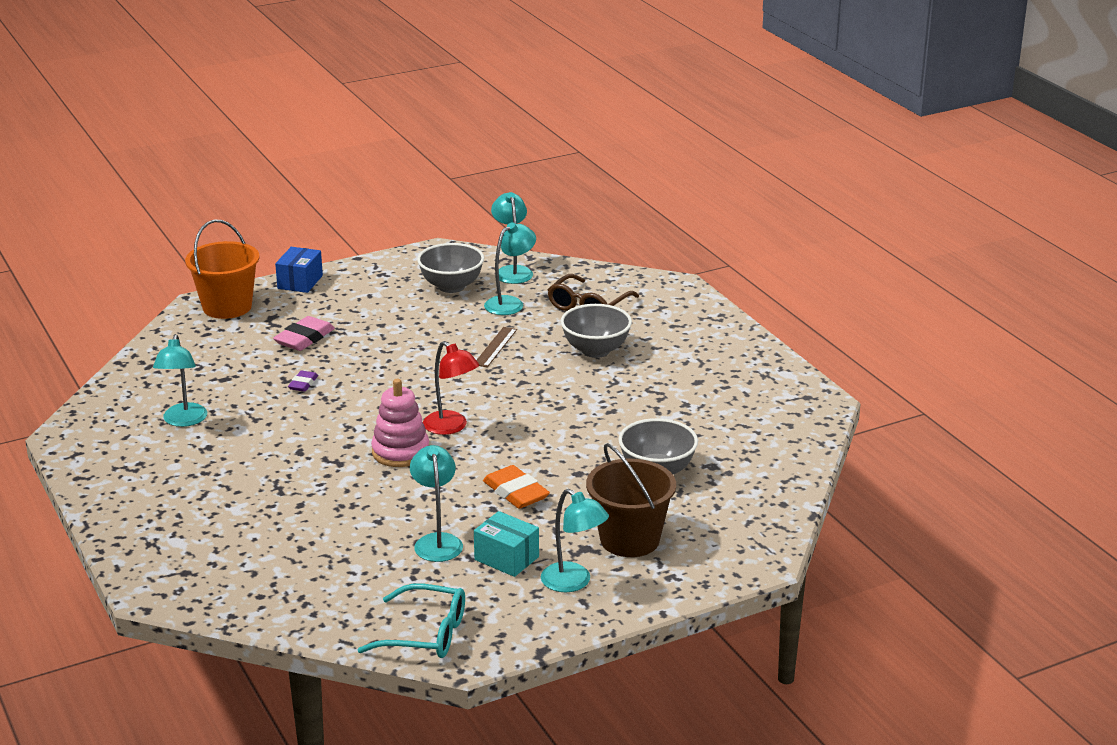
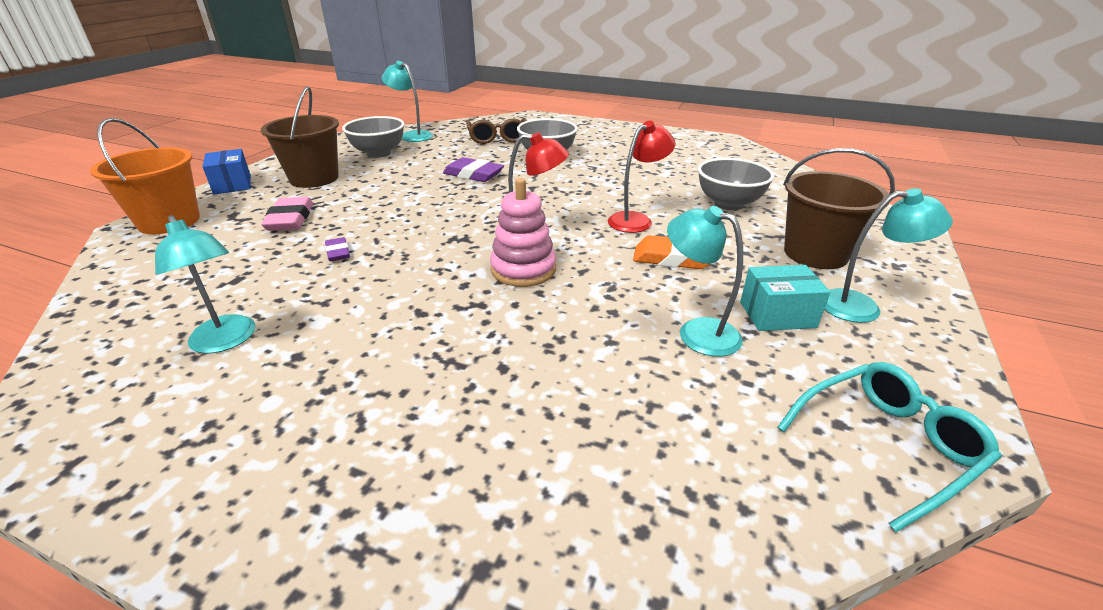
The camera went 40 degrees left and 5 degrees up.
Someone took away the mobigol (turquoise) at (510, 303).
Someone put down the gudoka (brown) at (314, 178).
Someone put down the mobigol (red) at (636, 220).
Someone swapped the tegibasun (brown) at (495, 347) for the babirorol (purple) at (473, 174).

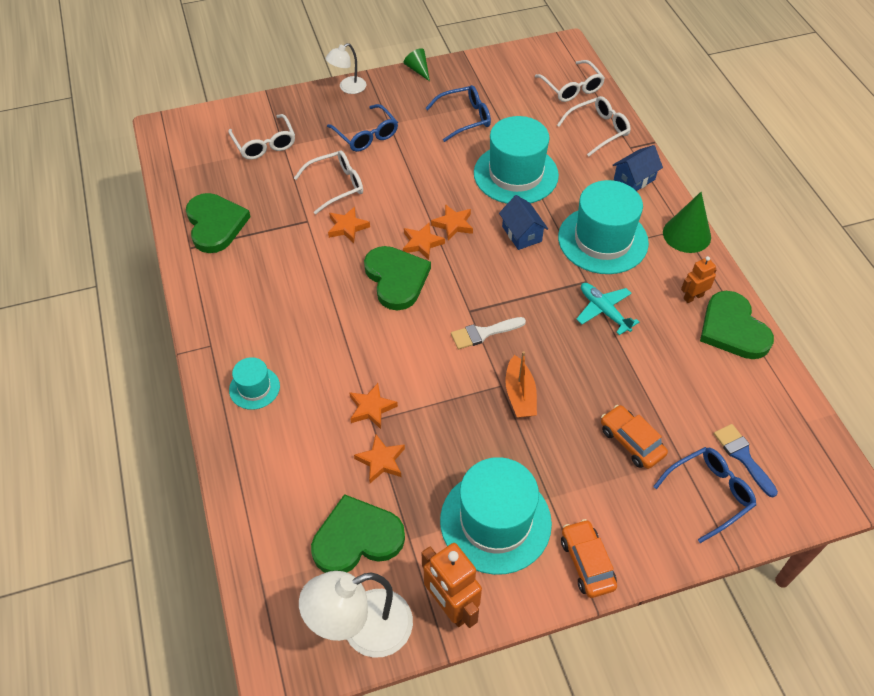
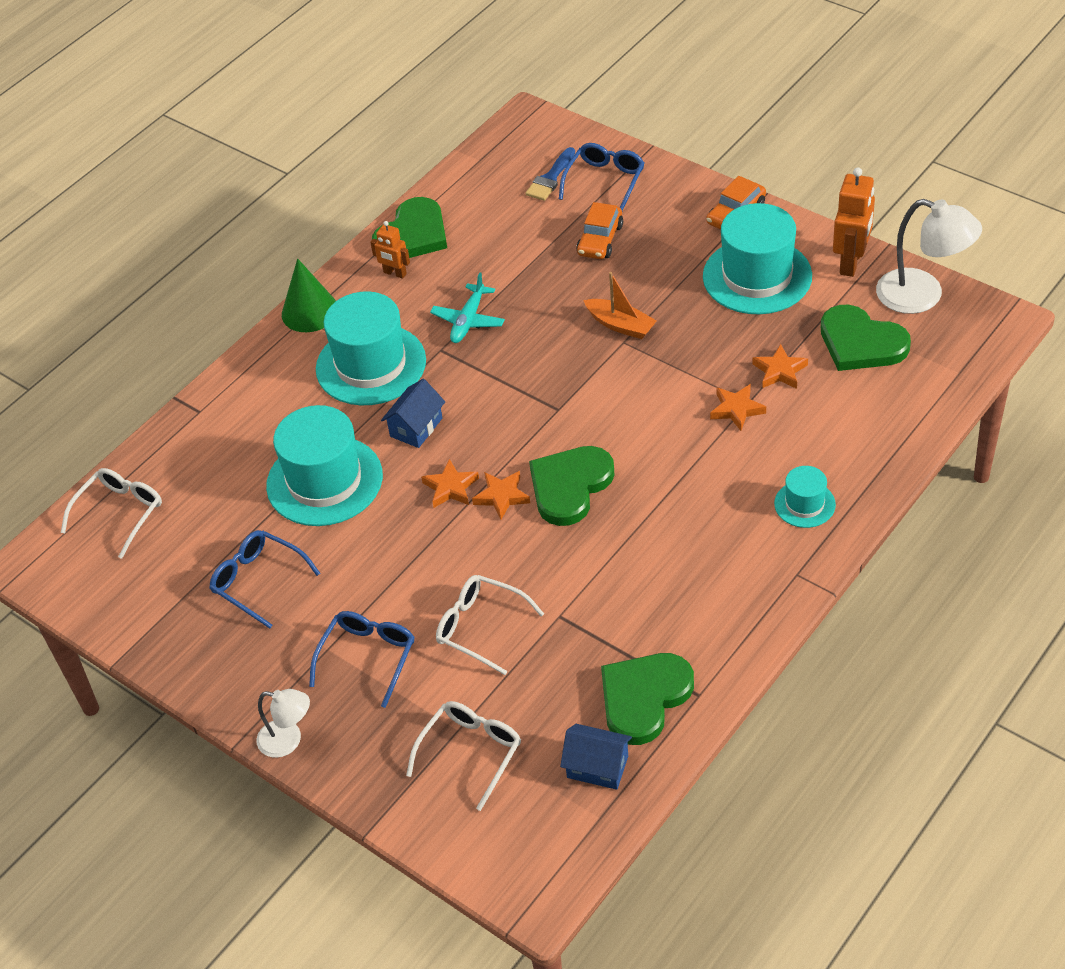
The camera went 120 degrees left and 5 degrees down.
Someone took away the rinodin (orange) at (347, 227).
Someone took away the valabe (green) at (418, 70).
Someone took away the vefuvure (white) at (483, 333).
Someone took away the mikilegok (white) at (598, 130).
Someone carried the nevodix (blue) from (634, 179) to (597, 767).
Someone rotated the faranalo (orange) at (520, 395) by 75 degrees clockwise.
Someone rotated the mikilegok (blue) at (709, 493) by 90 degrees clockwise.

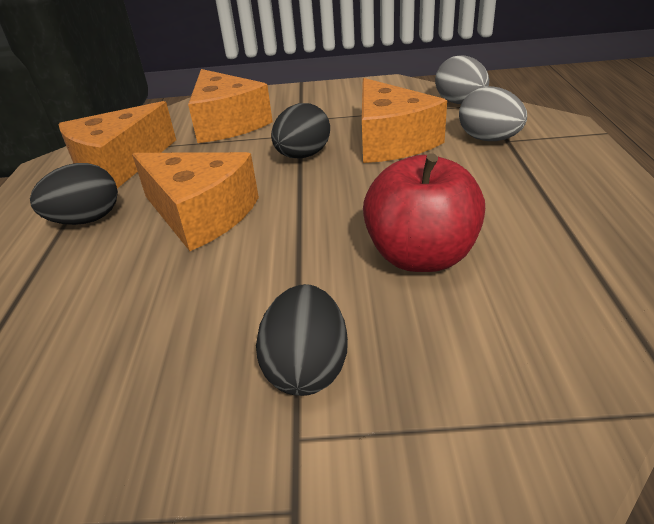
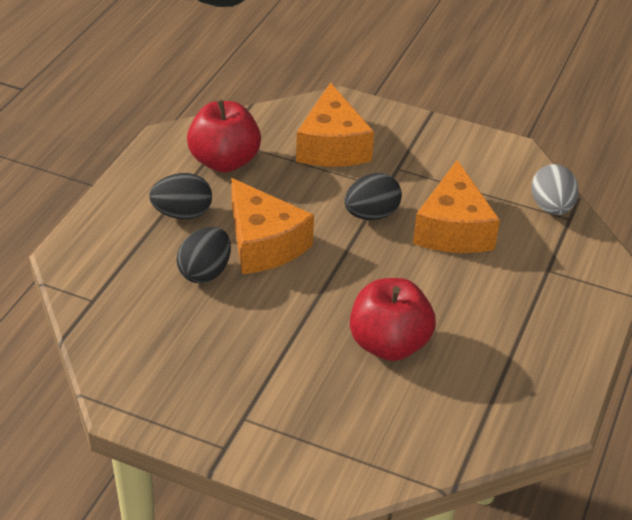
The camera went 20 degrees right and 5 degrees up.
Someone took away the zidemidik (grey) at (489, 139).
Someone carried the zidemidik (black) from (307, 368) to (205, 272).
Someone swapped the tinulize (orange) at (119, 164) for the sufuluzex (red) at (224, 161).

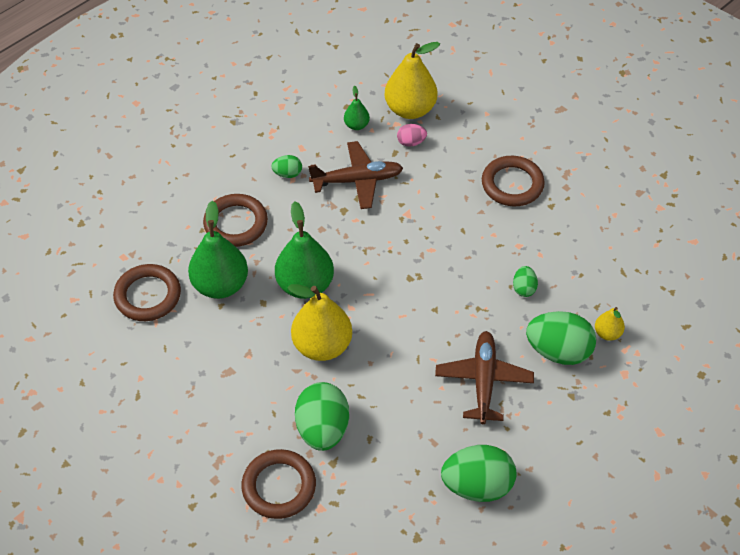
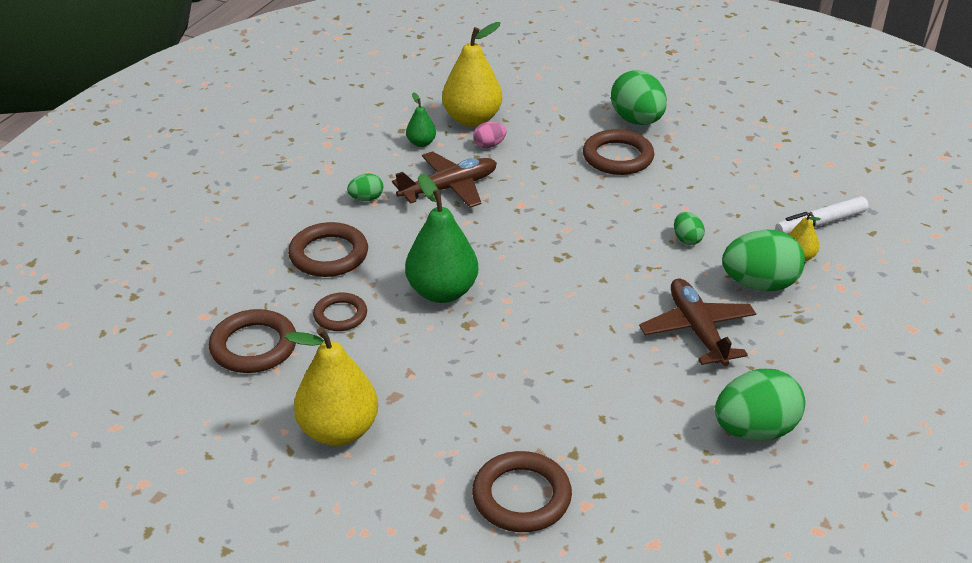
The camera went 20 degrees left and 15 degrees down.
Someone put down the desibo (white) at (820, 223).
Someone carried the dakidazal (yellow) from (322, 345) to (338, 430).
Someone carried the zidemidik (green) from (322, 429) to (637, 121).
Someone swapped the dakidazal (green) at (220, 285) for the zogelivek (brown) at (340, 315).

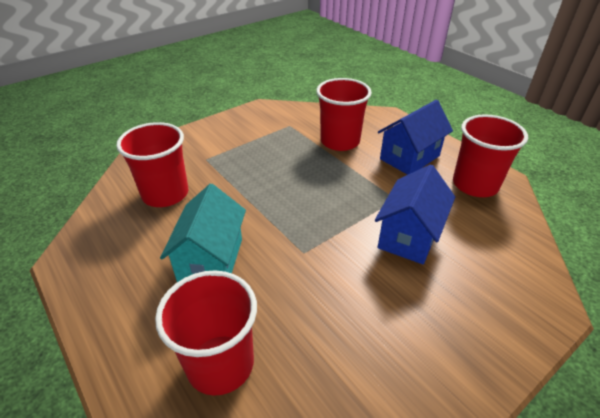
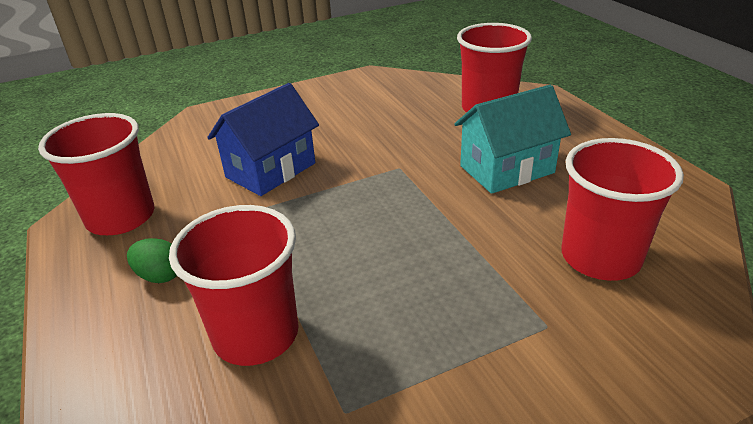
The camera went 165 degrees left and 5 degrees down.
Someone swapped the nevodix (blue) at (409, 157) for the zidemidik (green) at (160, 276).
Someone rotated the nevodix (turquoise) at (211, 260) by 45 degrees clockwise.

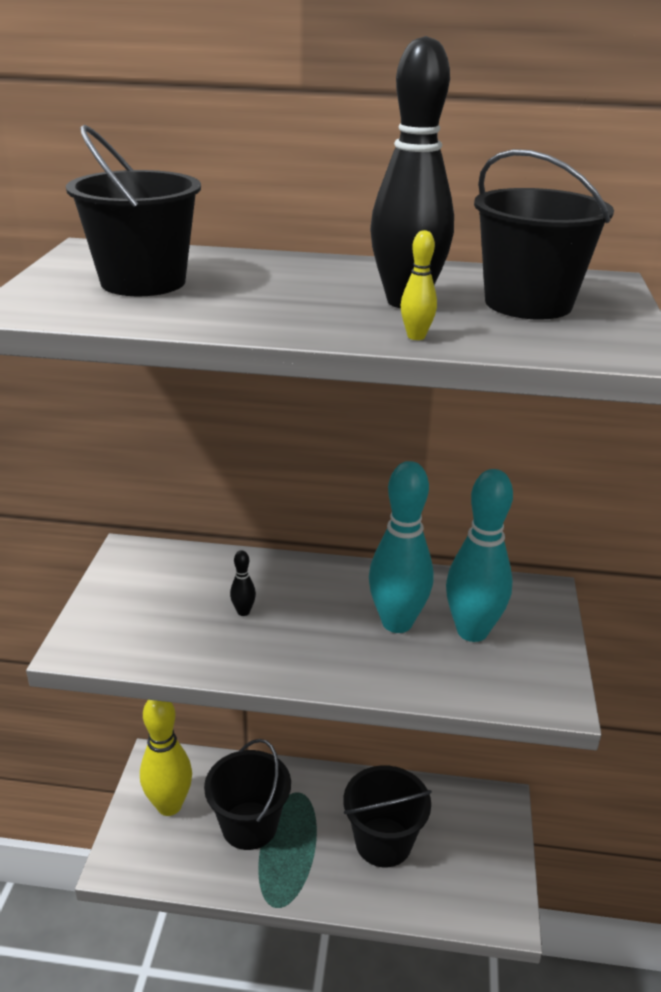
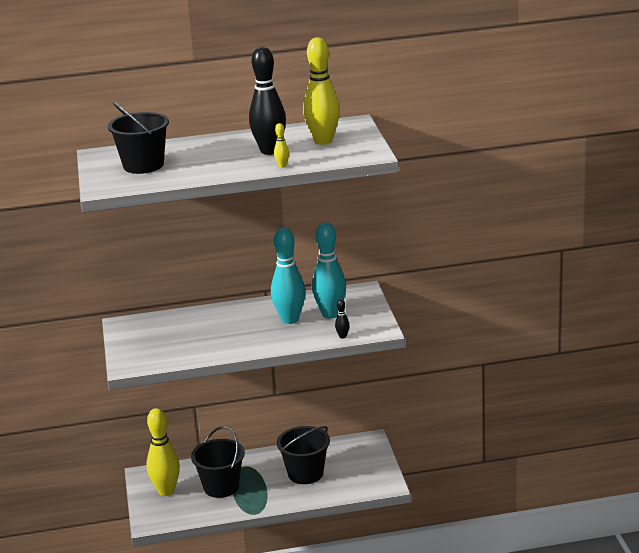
The camera went 15 degrees left and 5 degrees down.
Someone carried the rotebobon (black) from (243, 612) to (343, 336).
Someone swapped the gudoka (black) at (528, 303) for the rotebobon (yellow) at (323, 141).

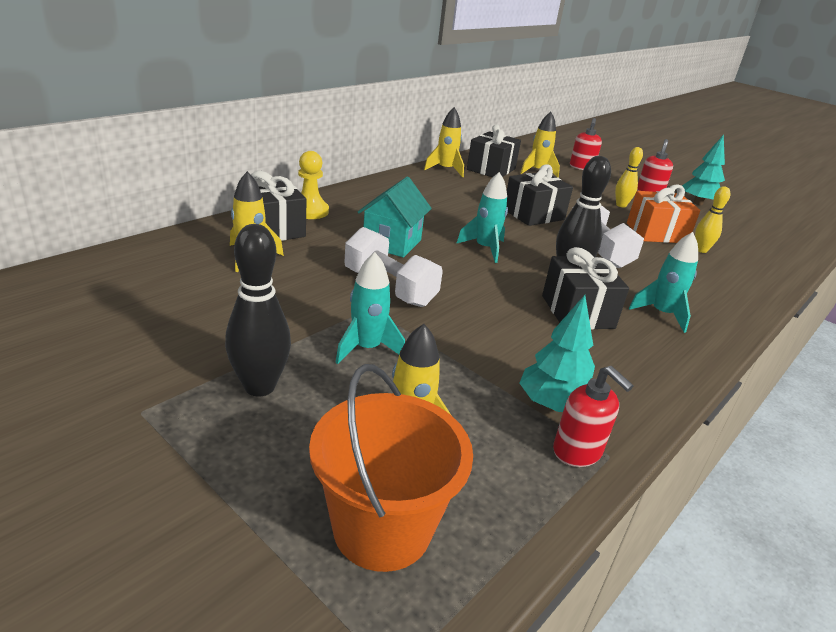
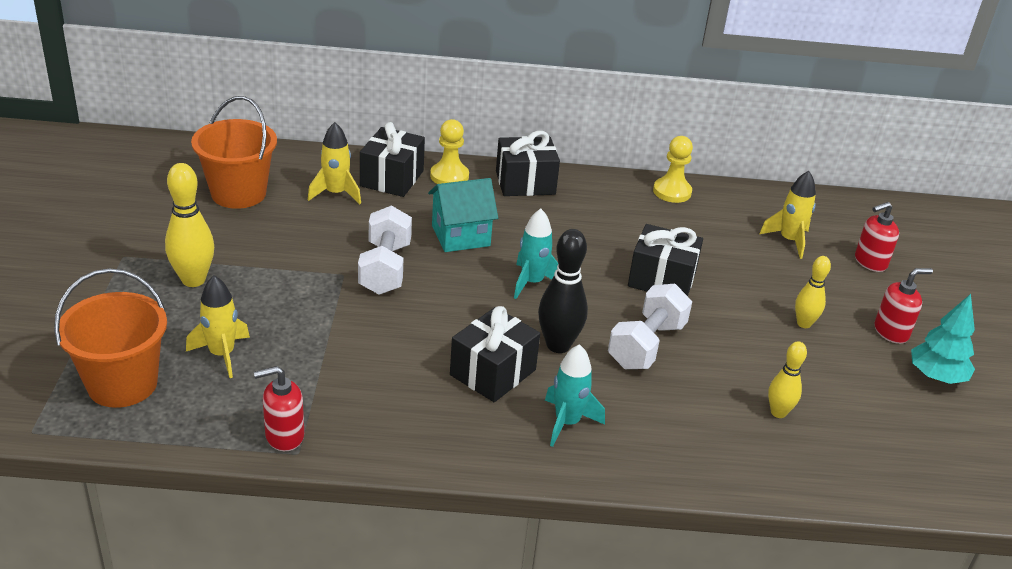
The camera went 50 degrees right and 5 degrees up.
Someone took away the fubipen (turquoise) at (367, 348).
Someone took away the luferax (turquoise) at (552, 405).
Someone took away the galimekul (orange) at (656, 233).
Someone put down the gudoka (orange) at (238, 193).
Someone carried the galimekul (black) from (491, 169) to (525, 183).
Someone swapped the fubipen (yellow) at (445, 170) for the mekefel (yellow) at (672, 192).
Someone repainted the rotebobon (black) at (259, 386), which became the rotebobon (yellow) at (193, 280).
Someone rotated the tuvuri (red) at (577, 451) by 60 degrees clockwise.

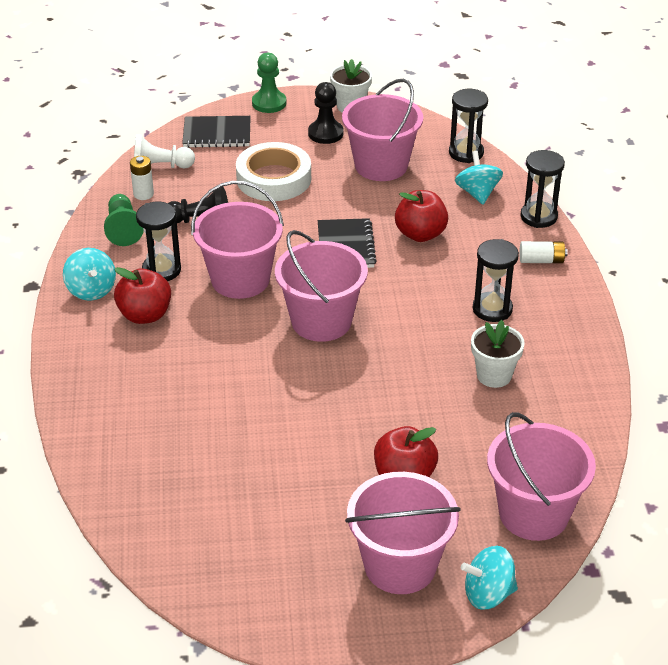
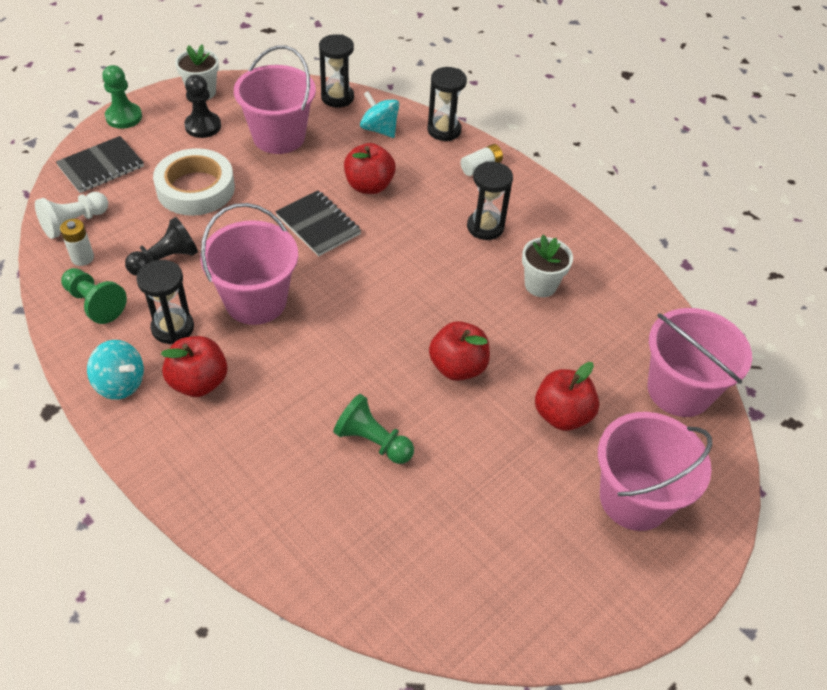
The camera went 40 degrees left and 10 degrees up.
Someone took away the gudoka (pink) at (321, 321).
Someone took away the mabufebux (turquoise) at (488, 594).
Someone put down the mekefel (green) at (373, 441).
Someone put down the sufuluzex (red) at (457, 367).

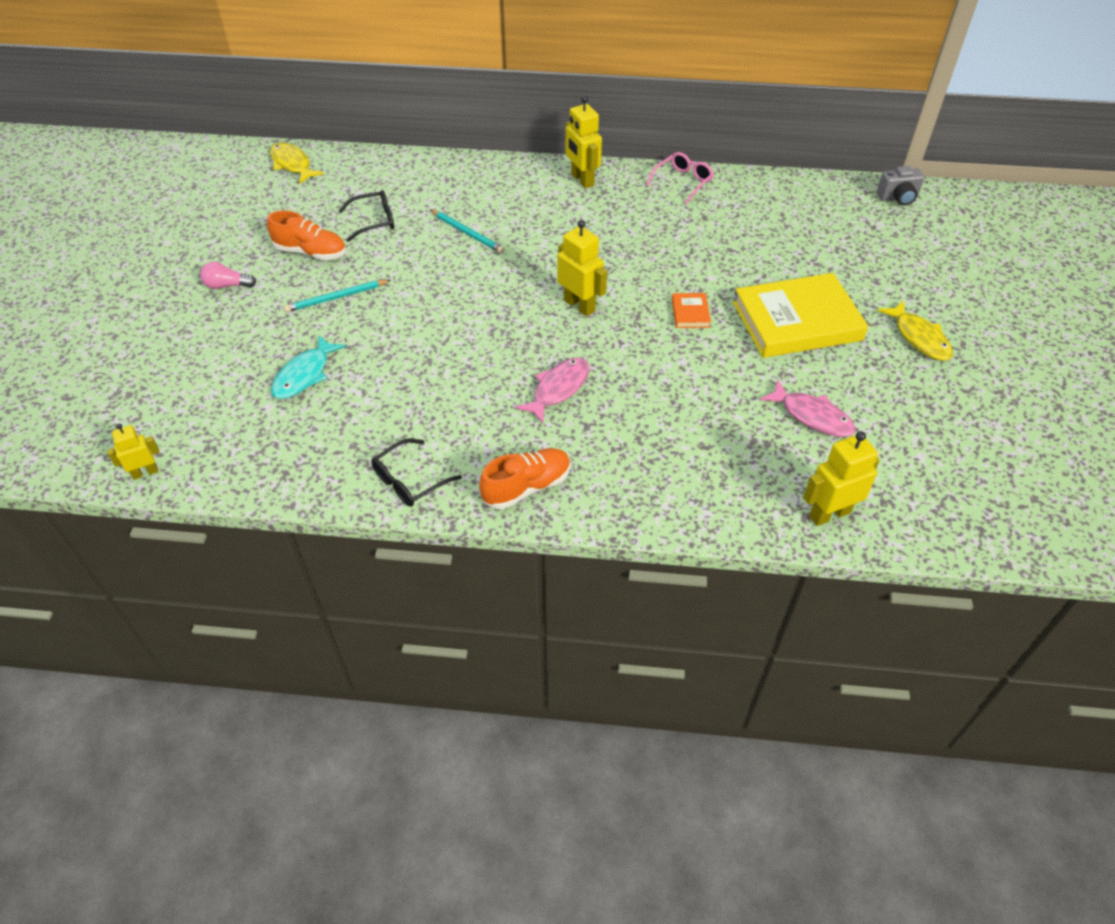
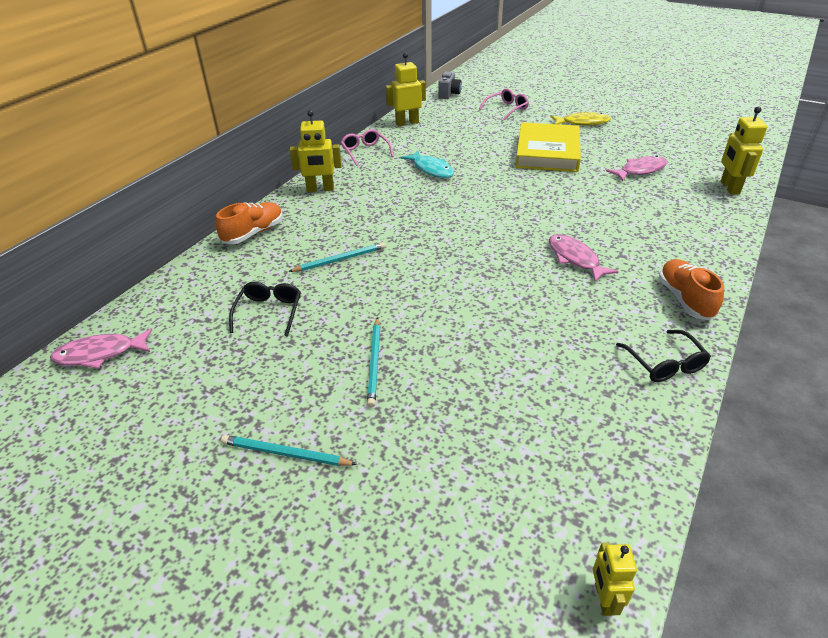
The camera went 65 degrees left and 10 degrees down.
Someone took away the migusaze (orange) at (690, 313).
Someone put down the mikilegok (pink) at (506, 109).
Someone carried the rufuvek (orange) from (311, 252) to (253, 233).
Someone carried the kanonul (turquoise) from (305, 375) to (431, 169).
Someone carried the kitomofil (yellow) from (579, 305) to (407, 123).
Someone swapped the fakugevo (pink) at (227, 285) for the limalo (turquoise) at (285, 454).
Someone repainted the kanonul (yellow) at (292, 164), which became the kanonul (pink) at (100, 354).

